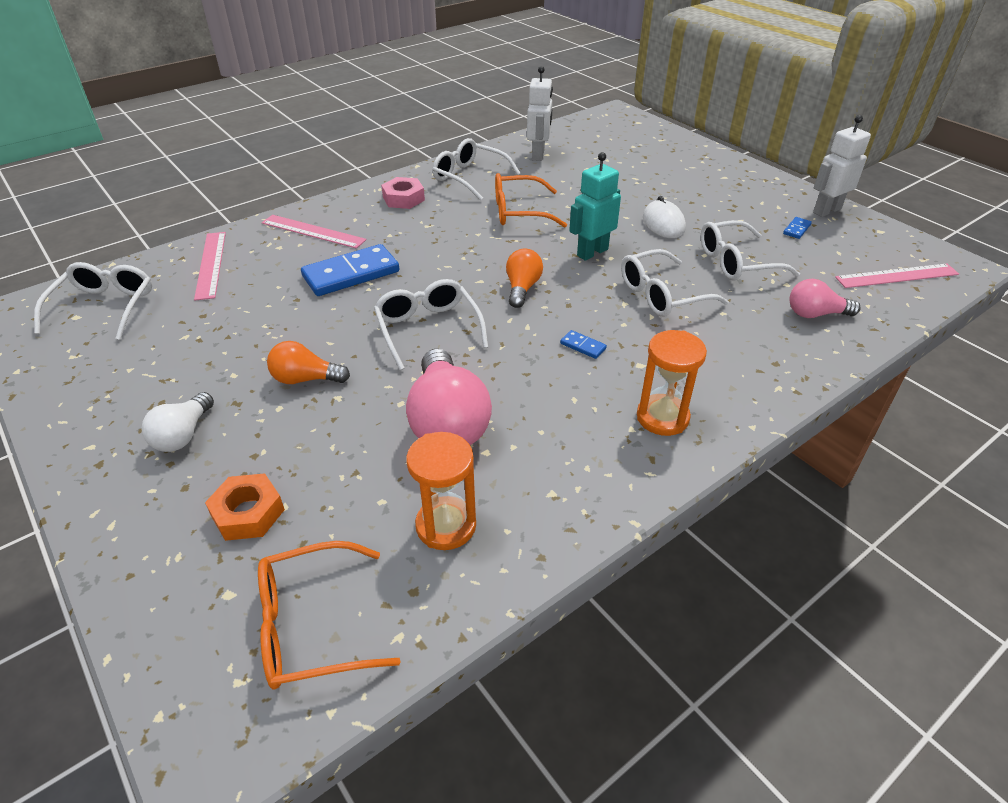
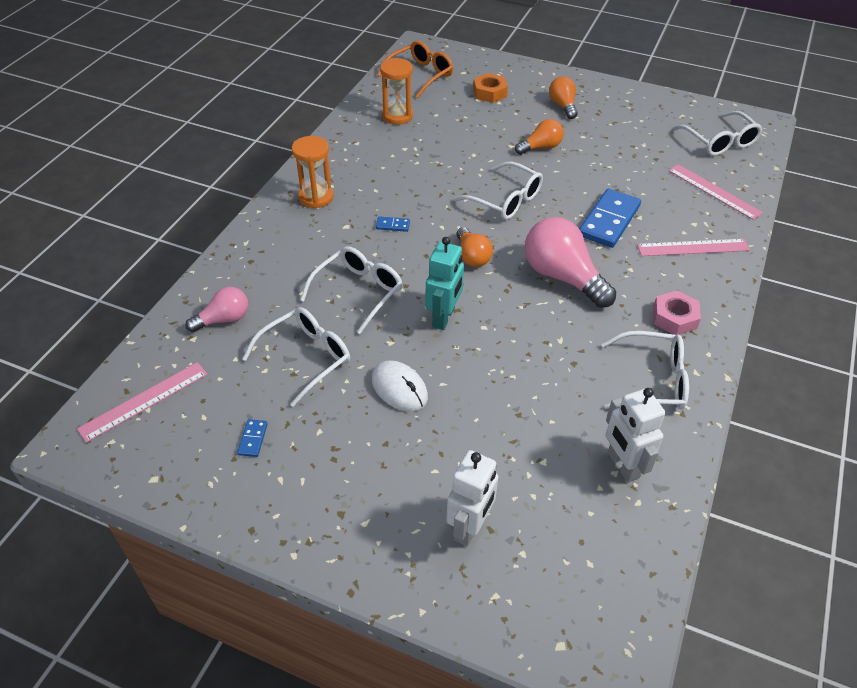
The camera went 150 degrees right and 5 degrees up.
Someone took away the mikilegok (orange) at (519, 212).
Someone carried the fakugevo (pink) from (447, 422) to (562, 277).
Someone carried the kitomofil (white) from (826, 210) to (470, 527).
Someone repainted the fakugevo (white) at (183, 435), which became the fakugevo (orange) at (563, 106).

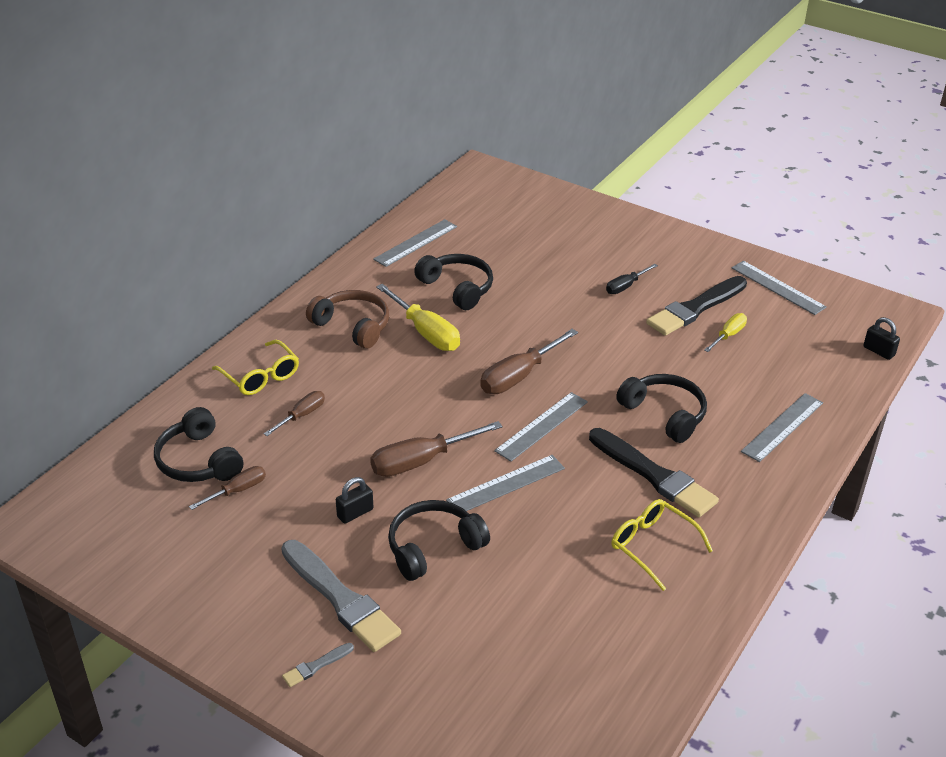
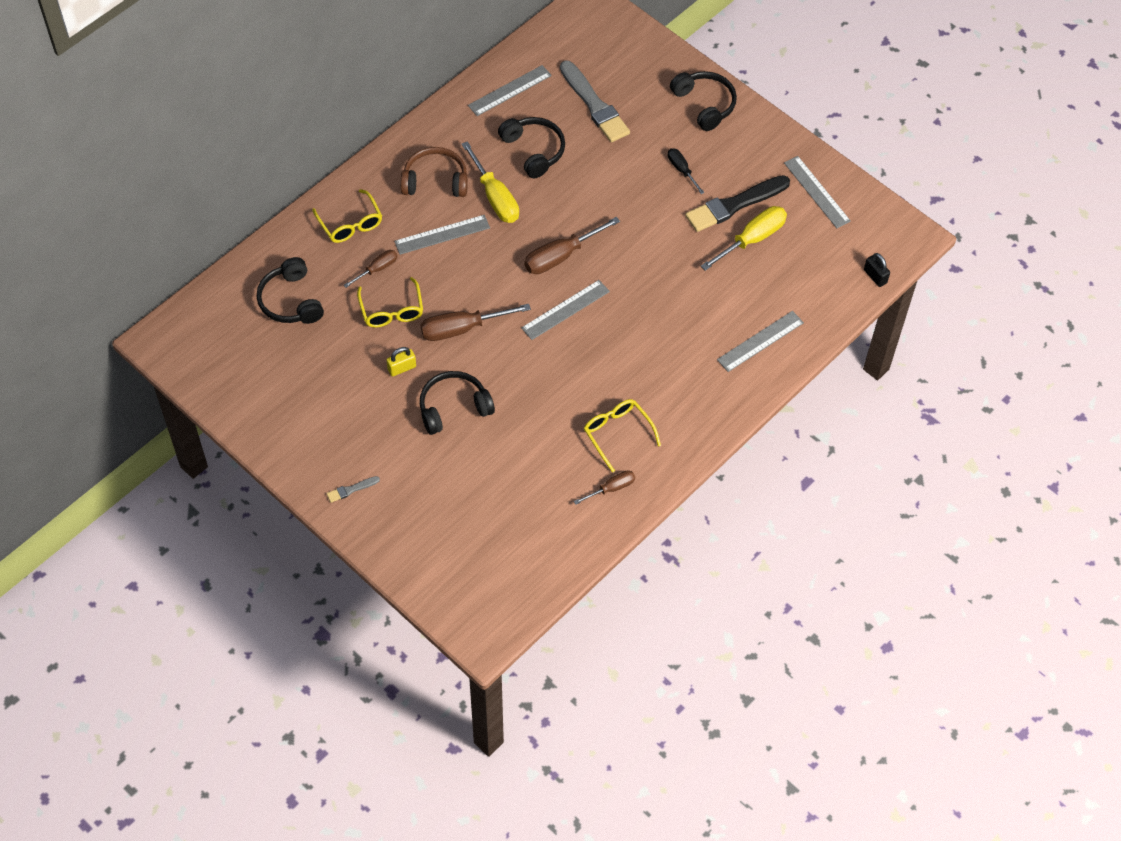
The camera went 10 degrees right and 20 degrees up.
Someone took away the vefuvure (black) at (654, 475).
Someone put down the mikilegok (yellow) at (391, 310).
Someone carried the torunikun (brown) from (237, 491) to (611, 488).
Someone carried the vefuvure (grey) from (340, 598) to (594, 105).
Someone carried the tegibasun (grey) from (506, 484) to (442, 235).
Someone carried the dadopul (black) from (665, 414) to (705, 104).
Someone repainted the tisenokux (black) at (355, 513), which became the tisenokux (yellow) at (402, 368).
Someone rotated the dadopul (brown) at (353, 326) by 45 degrees counterclockwise.
Someone rotated the torunikun (black) at (626, 286) by 90 degrees clockwise.
Someone scaled the torunikun (yellow) at (728, 335) by 1.73.

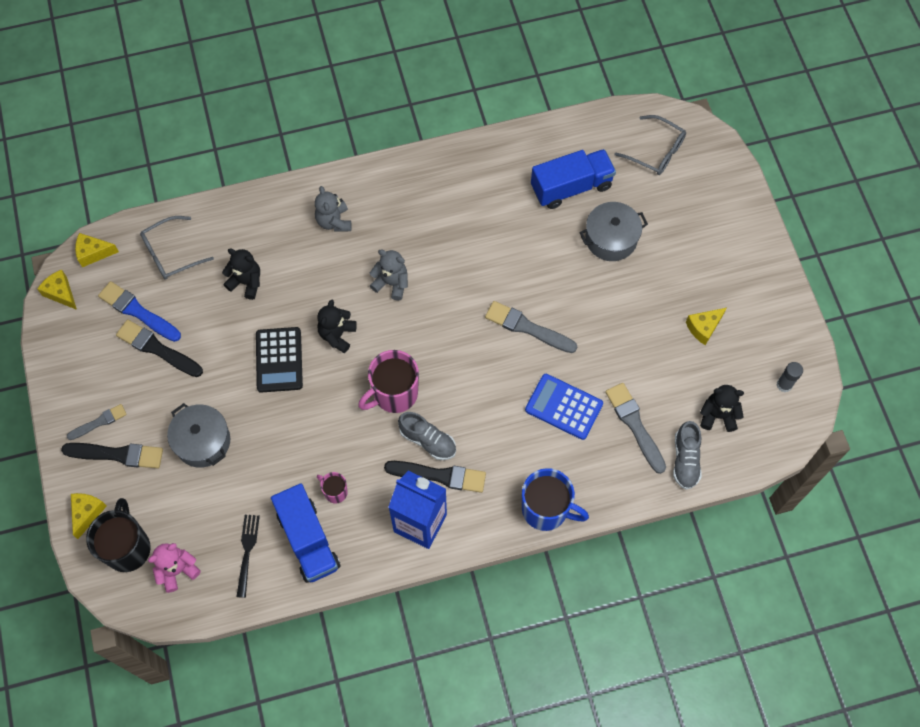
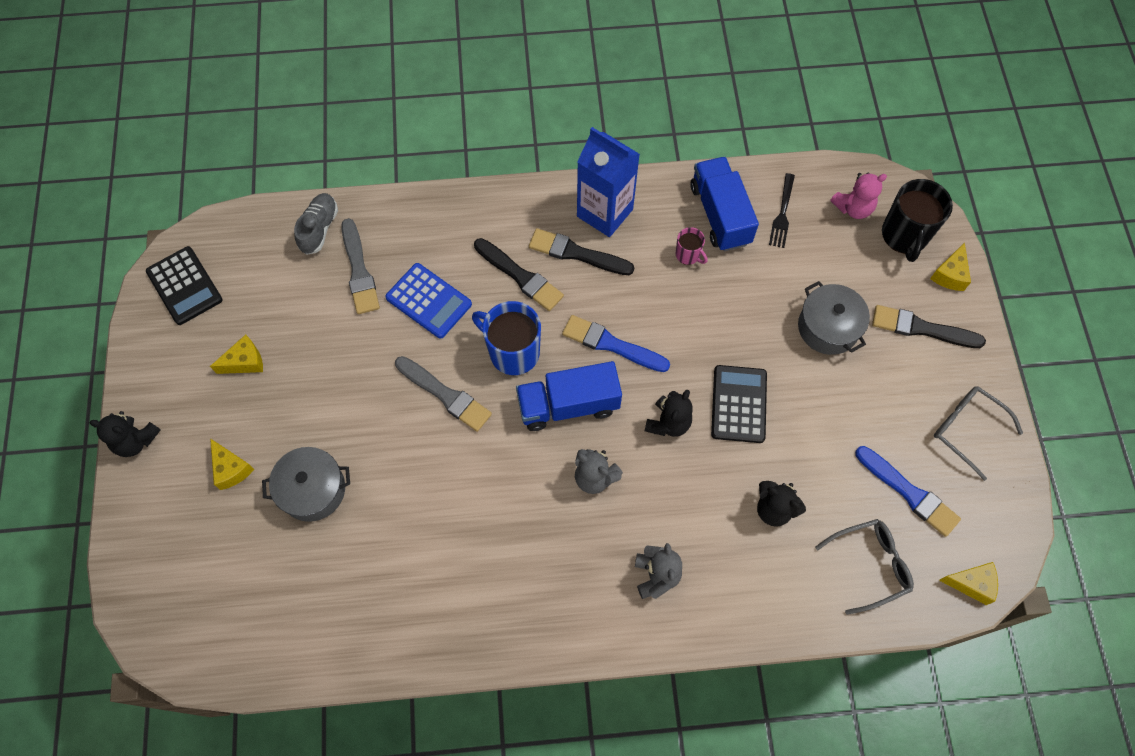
The camera went 170 degrees left and 0 degrees up.
Someone took away the vefuvure (grey) at (99, 422).
Someone took away the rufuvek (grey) at (428, 440).
Someone carried the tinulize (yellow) from (61, 293) to (231, 469).
Someone carried the vefuvure (black) from (157, 348) to (520, 276).
Someone carried the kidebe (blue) from (546, 509) to (513, 352).
Someone carried the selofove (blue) from (571, 187) to (568, 405).
Someone carried the mikilegok (grey) from (656, 151) to (967, 429).
Someone carried the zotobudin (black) from (718, 415) to (136, 441).
Someone swapped the kidebe (pink) at (394, 394) for the vefuvure (blue) at (611, 344).
Someone swapped the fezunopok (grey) at (784, 385) for the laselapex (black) at (184, 286).

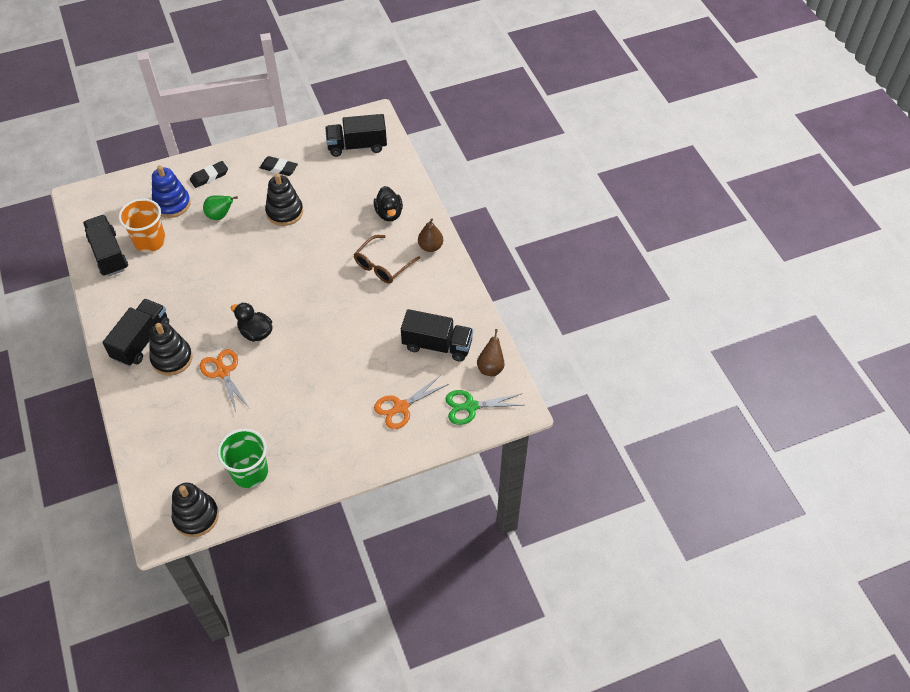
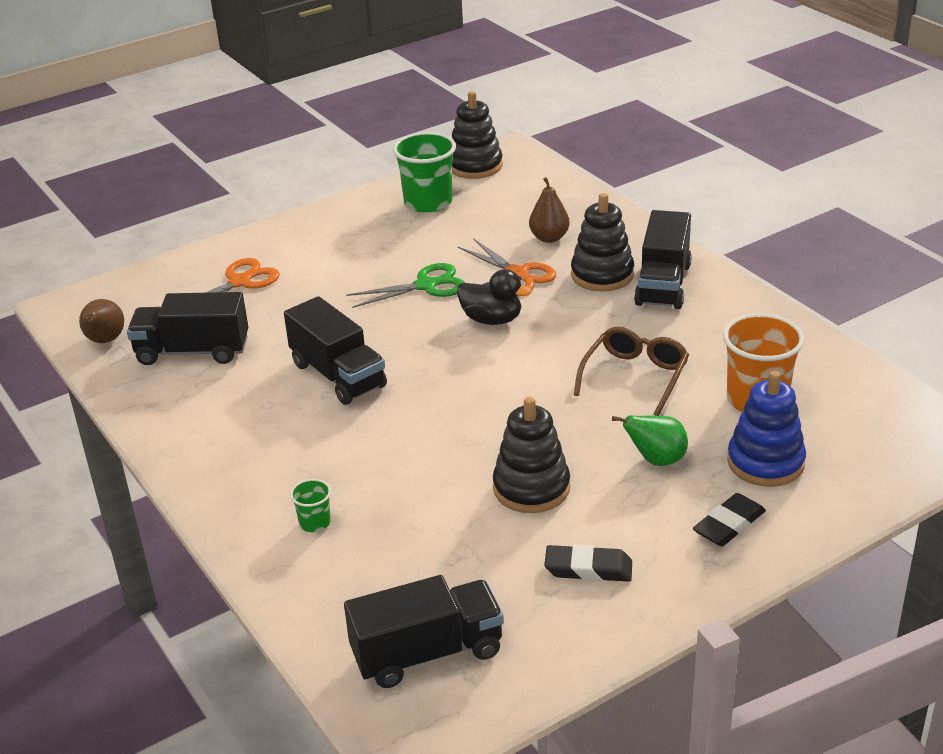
The camera went 170 degrees right and 20 degrees down.
Someone carried the selofove (black) from (109, 254) to (338, 375).
Someone carried the mikilegok (brown) from (382, 266) to (635, 376).
Someone carried the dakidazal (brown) from (430, 247) to (549, 238).
Someone carried the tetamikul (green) from (471, 406) to (426, 286).
Someone swapped the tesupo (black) at (389, 213) for the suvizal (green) at (315, 523).

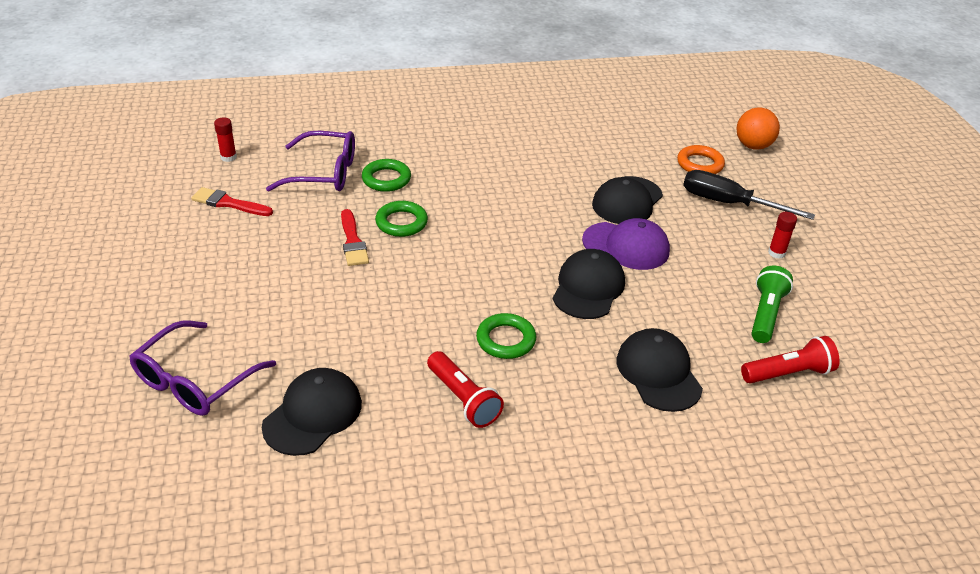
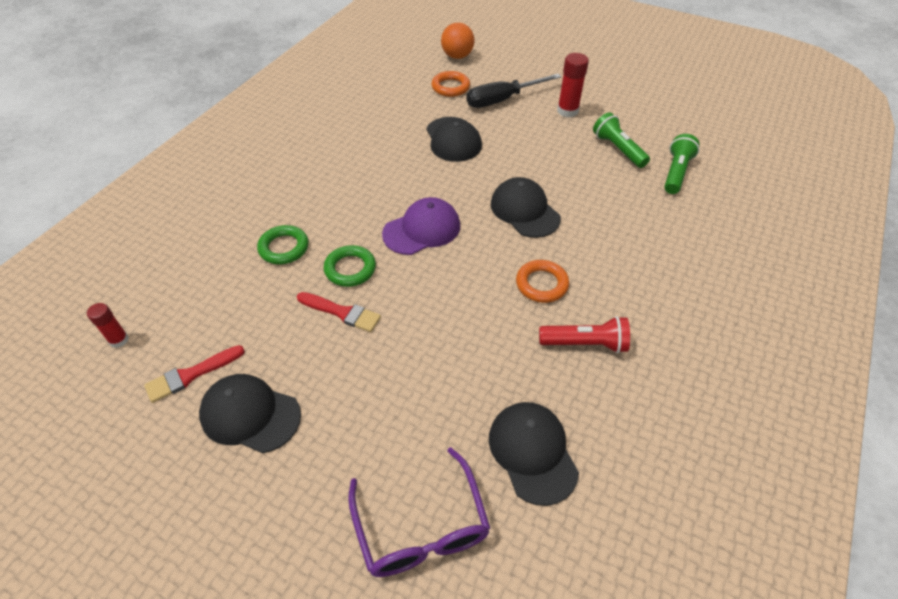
The camera went 50 degrees left and 10 degrees up.
Someone took away the mikilegok (purple) at (324, 173).
Someone carried the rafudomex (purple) from (626, 246) to (422, 230).
Someone carried the rafudomex (black) from (658, 373) to (250, 414).
Someone repainted the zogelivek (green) at (506, 340), which became the zogelivek (orange) at (541, 284).
Someone repainted the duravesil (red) at (788, 373), which became the duravesil (green) at (676, 173).
Someone scaled the fezunopok (red) at (776, 253) by 1.62.

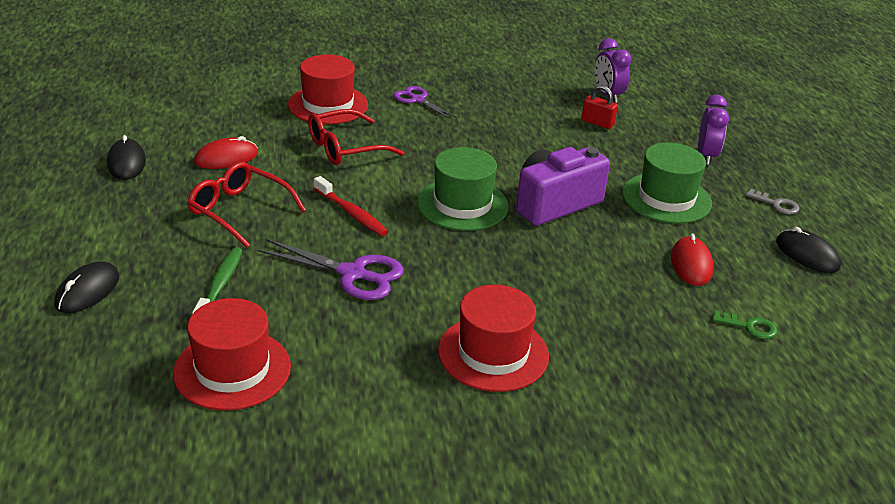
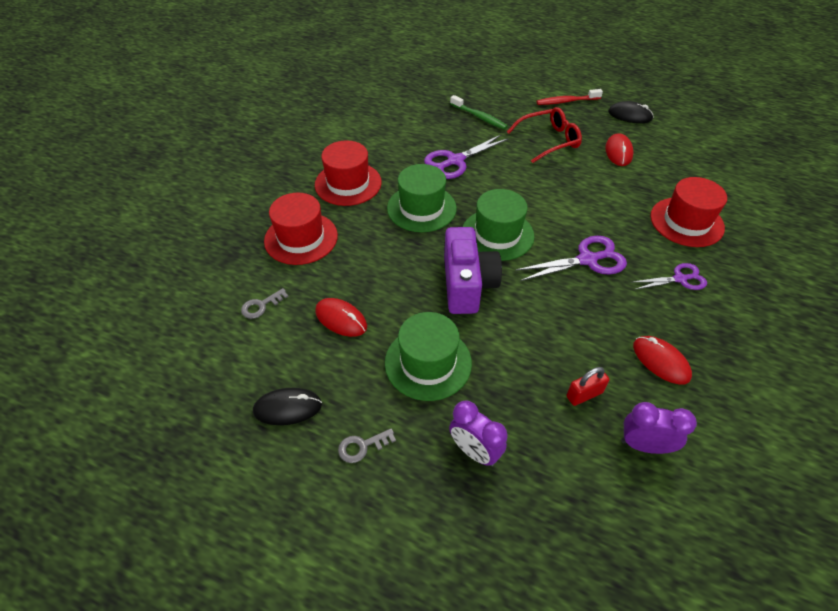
The camera went 125 degrees right and 15 degrees up.
Someone took away the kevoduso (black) at (88, 291).
Someone took away the mikilegok (red) at (346, 148).
Someone put down the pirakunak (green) at (421, 208).
Someone put down the tetamikul (purple) at (587, 260).
Someone put down the kevoduso (red) at (660, 361).
Someone carried the pirakunak (red) from (232, 369) to (301, 238).
Someone carried the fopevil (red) from (351, 213) to (566, 101).
Someone repainted the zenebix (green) at (749, 327), which became the zenebix (grey) at (261, 306).

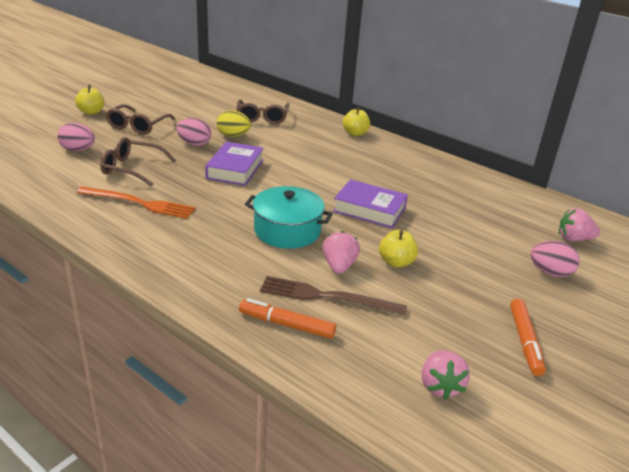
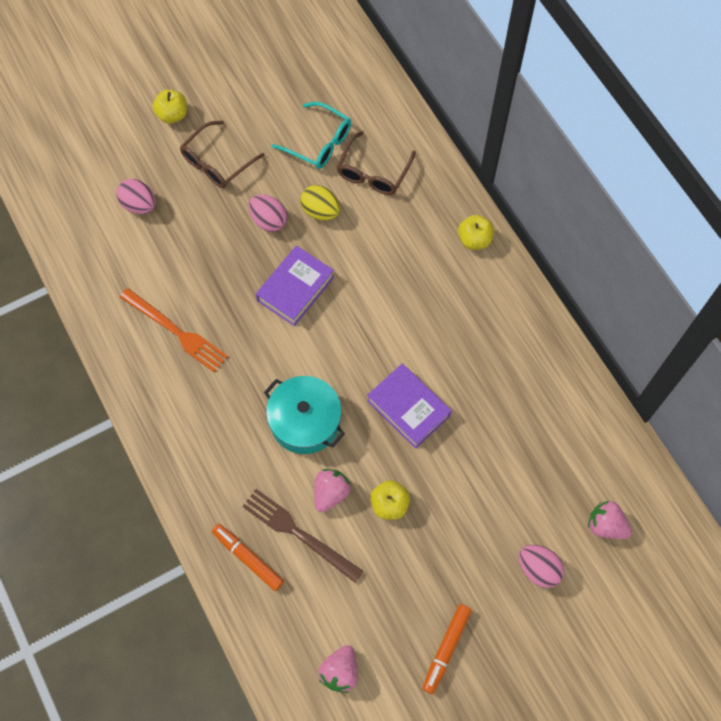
The camera went 25 degrees right and 35 degrees up.
Someone took away the mikilegok (brown) at (132, 168).
Someone put down the mikilegok (turquoise) at (319, 143).

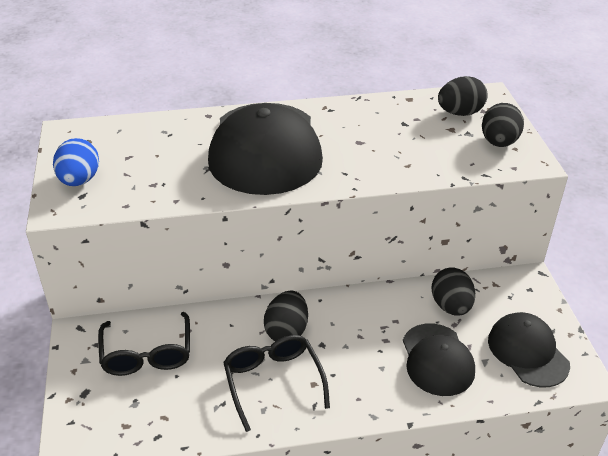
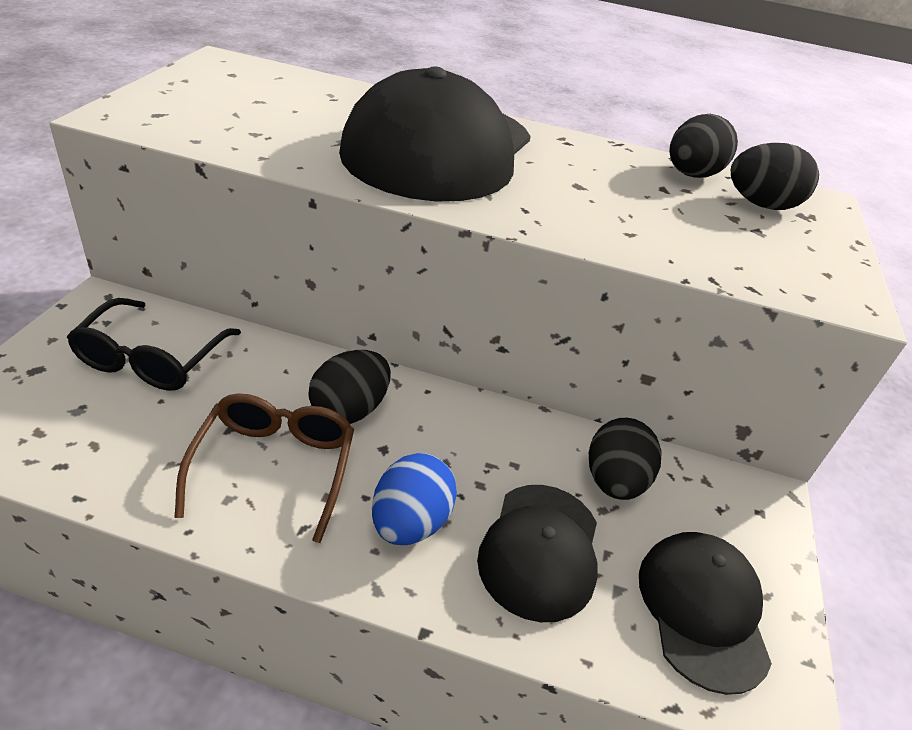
The camera went 20 degrees right and 0 degrees up.
Someone carried the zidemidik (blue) from (79, 180) to (410, 522).
Someone carried the zidemidik (black) from (499, 142) to (691, 175).
Someone repainted the mikilegok (black) at (273, 381), which became the mikilegok (brown) at (275, 467).

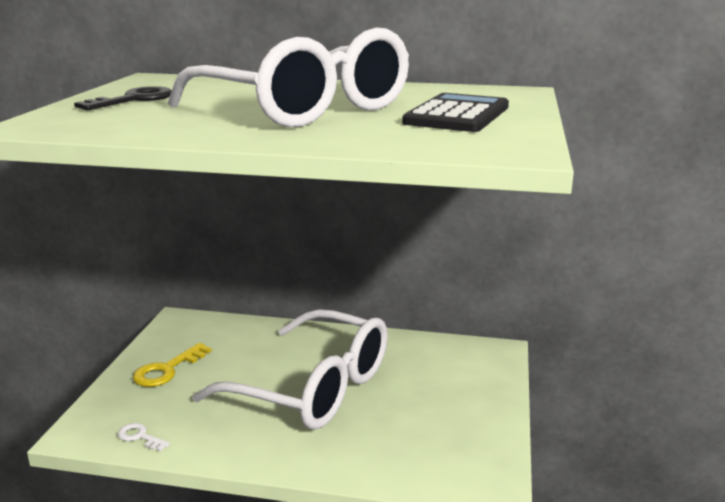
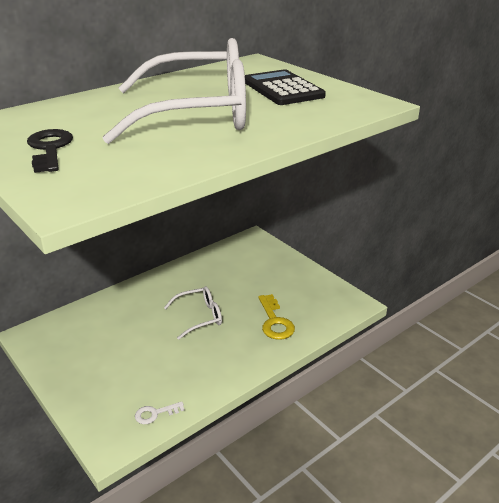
The camera went 50 degrees left and 10 degrees up.
Someone carried the zenebix (yellow) from (167, 370) to (275, 321).
Someone scaled the mikilegok (white) at (312, 388) by 0.44.

